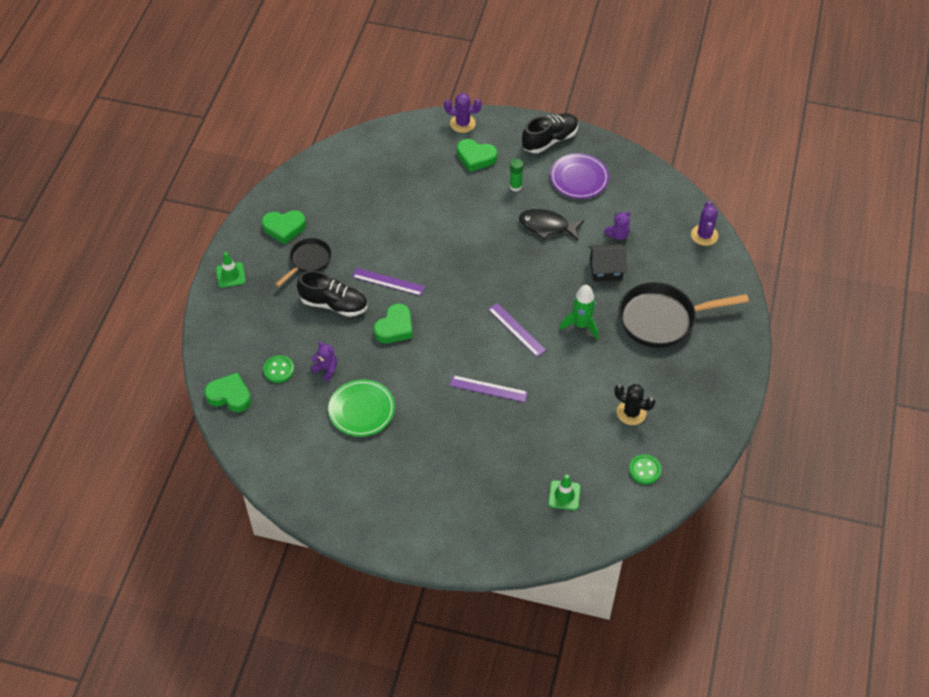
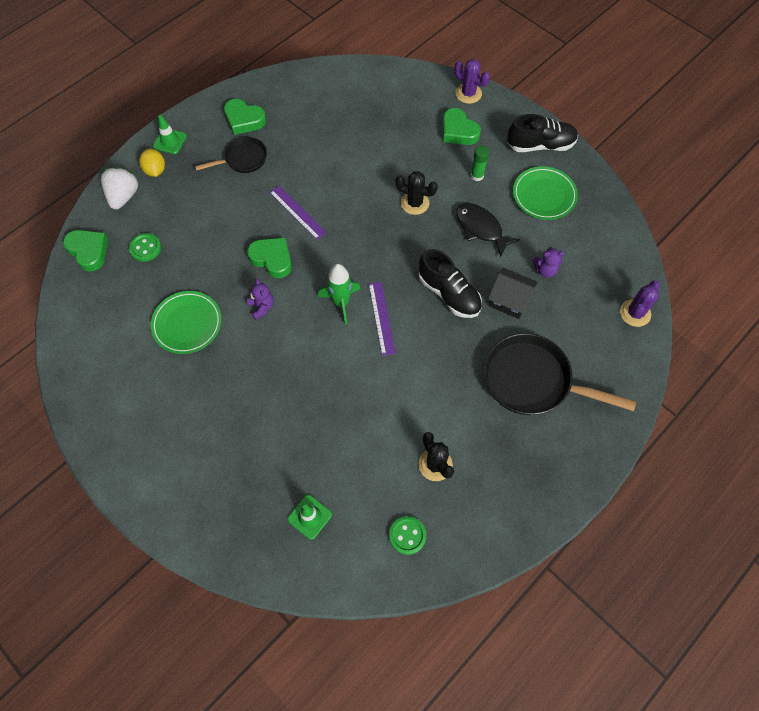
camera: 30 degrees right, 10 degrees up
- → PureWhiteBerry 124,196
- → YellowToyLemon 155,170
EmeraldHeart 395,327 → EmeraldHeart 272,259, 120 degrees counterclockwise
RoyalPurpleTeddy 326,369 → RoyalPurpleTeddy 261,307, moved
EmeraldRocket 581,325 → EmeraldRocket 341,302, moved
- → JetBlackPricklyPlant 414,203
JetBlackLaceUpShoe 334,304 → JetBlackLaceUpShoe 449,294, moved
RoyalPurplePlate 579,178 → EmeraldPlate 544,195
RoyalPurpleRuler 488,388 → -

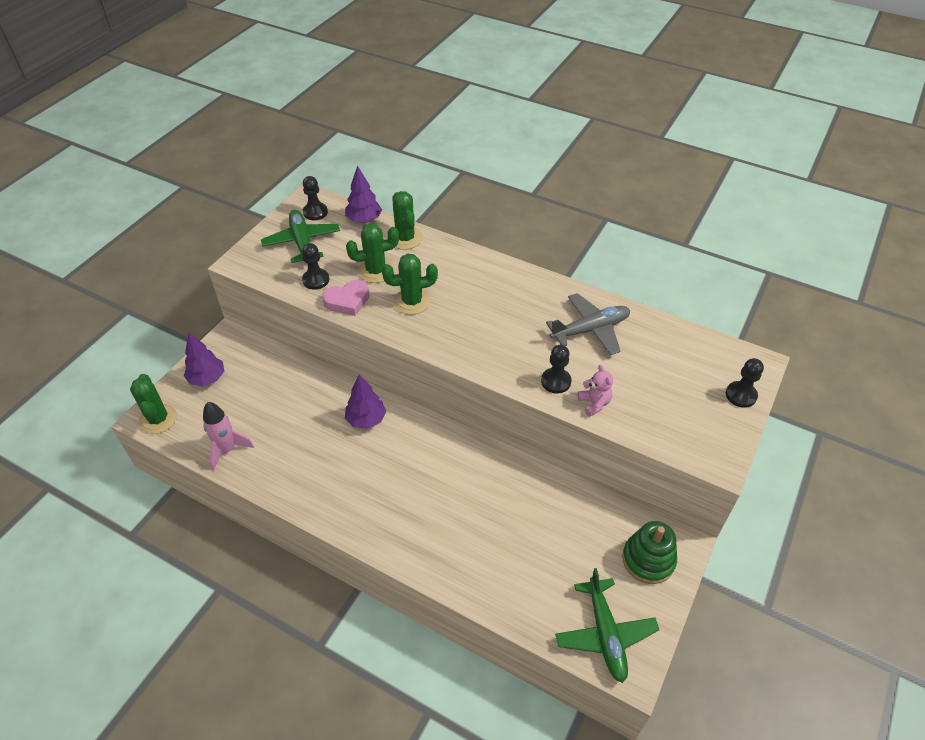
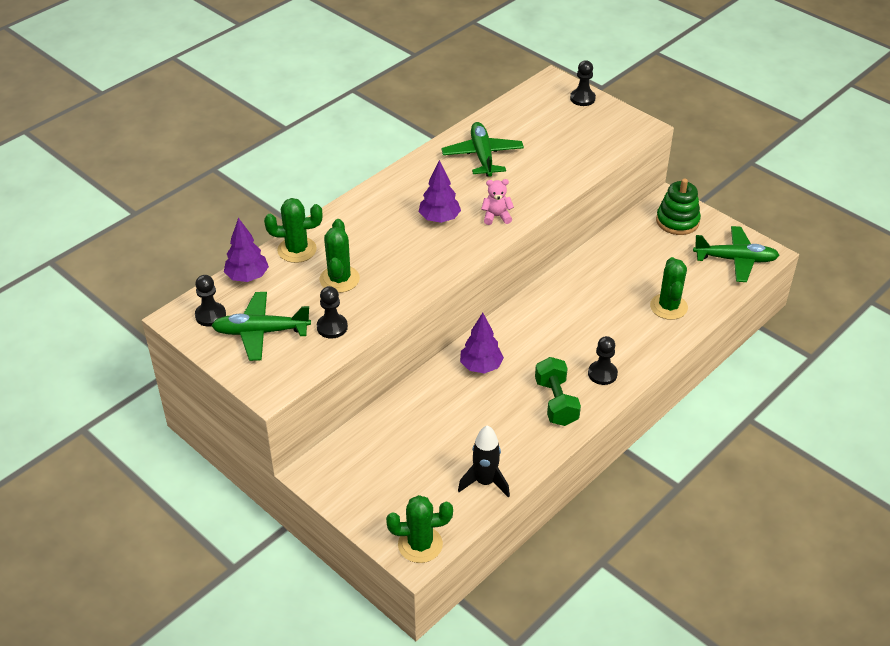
camera: 75 degrees left, 5 degrees down
RoyalPurpleTree 207,378 → RoyalPurpleTree 439,219, moved
AshGreyAeroplane 590,330 → EmeraldAeroplane 482,156
PinkRocket 227,449 → JetBlackRocket 485,482
PinkTeddy 594,403 → PinkTeddy 496,216, moved
- → EmeraldFreeWeight 556,402
JetBlackChessPawn 556,381 → JetBlackChessPawn 602,374, moved
EmeraldPricklyPlant 412,301 → EmeraldPricklyPlant 668,307, moved
PinkHeart 347,301 → -

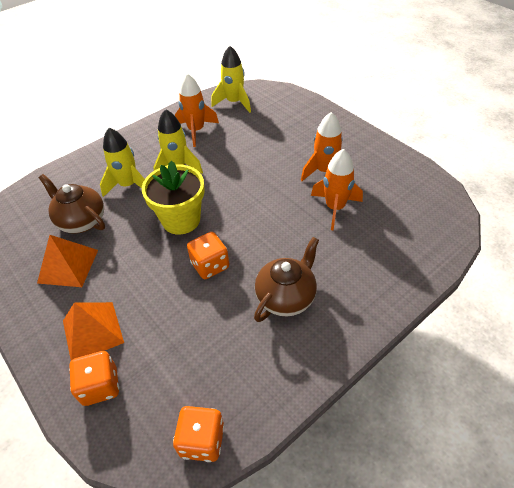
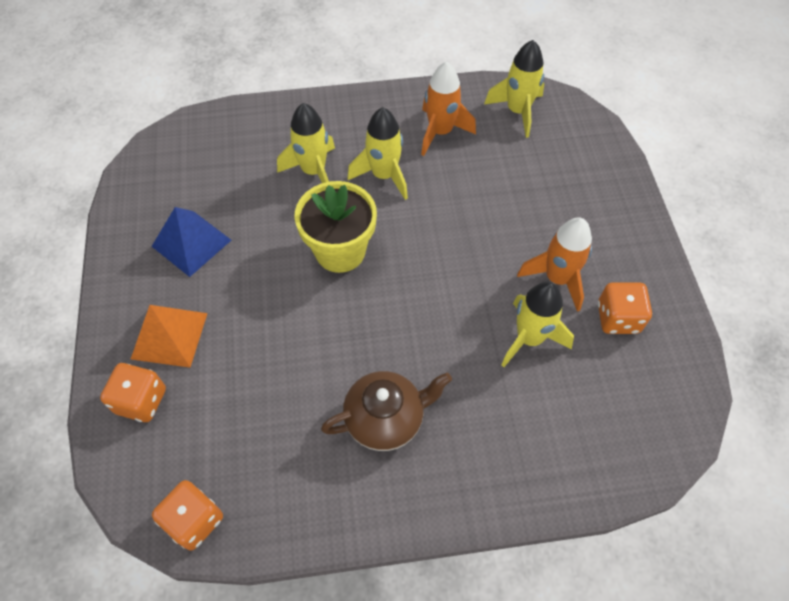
camera: 30 degrees right, 10 degrees up
OrangeColouredPyramidShape 68,266 → BluePyramidShape 191,243
OrangeColouredRocket 335,208 → YellowRocket 529,338
OrangeColouredGameDie 210,265 → OrangeColouredGameDie 618,318, moved
BrownTeapot 81,221 → -

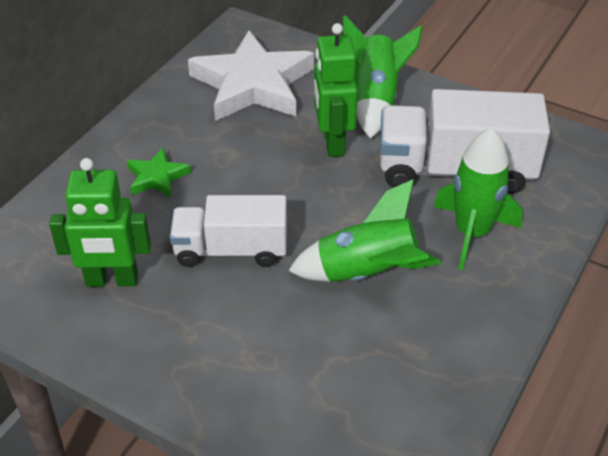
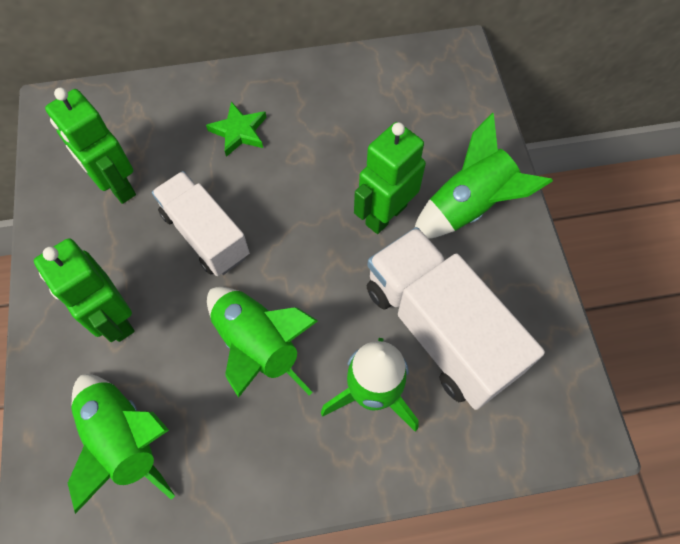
camera: 50 degrees right, 20 degrees up
- → EmeraldRobotFigure 114,319
- → EmeraldRocket 125,439
PureWhiteStar 252,84 → -

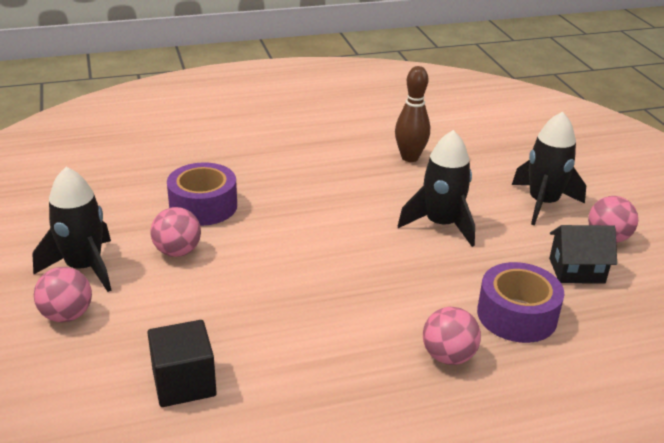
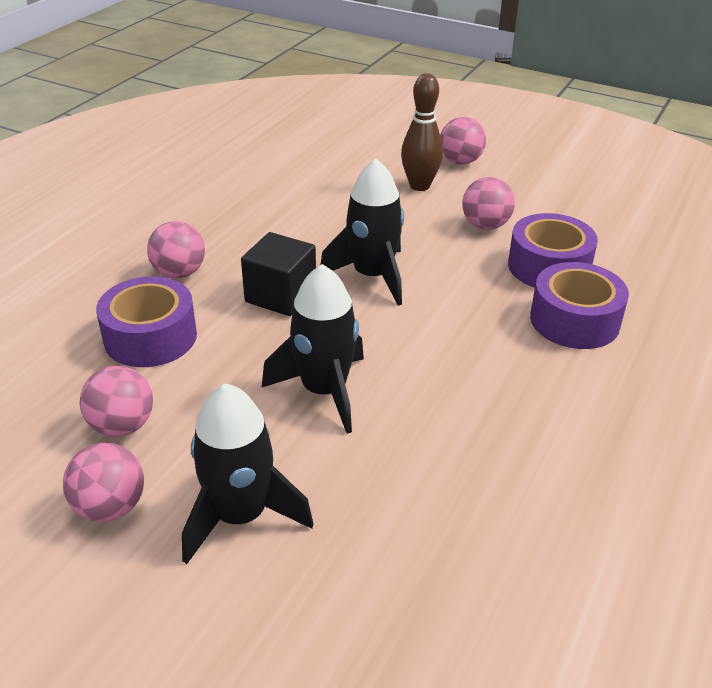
camera: 135 degrees right, 5 degrees up
JetBlackHouse 576,271 → PinkPlayBall 122,426
JetBlackBlock 184,382 → JetBlackBlock 281,295, moved
JetBlackRocket 84,267 → JetBlackRocket 372,276, moved
BrownSkittle 410,157 → BrownSkittle 419,186, moved
- → RoyalPurpleStickyTape 574,320

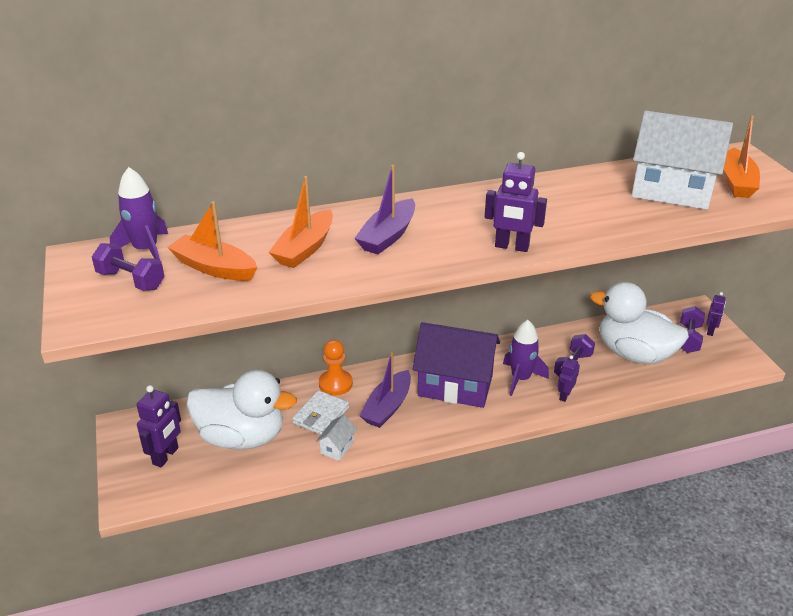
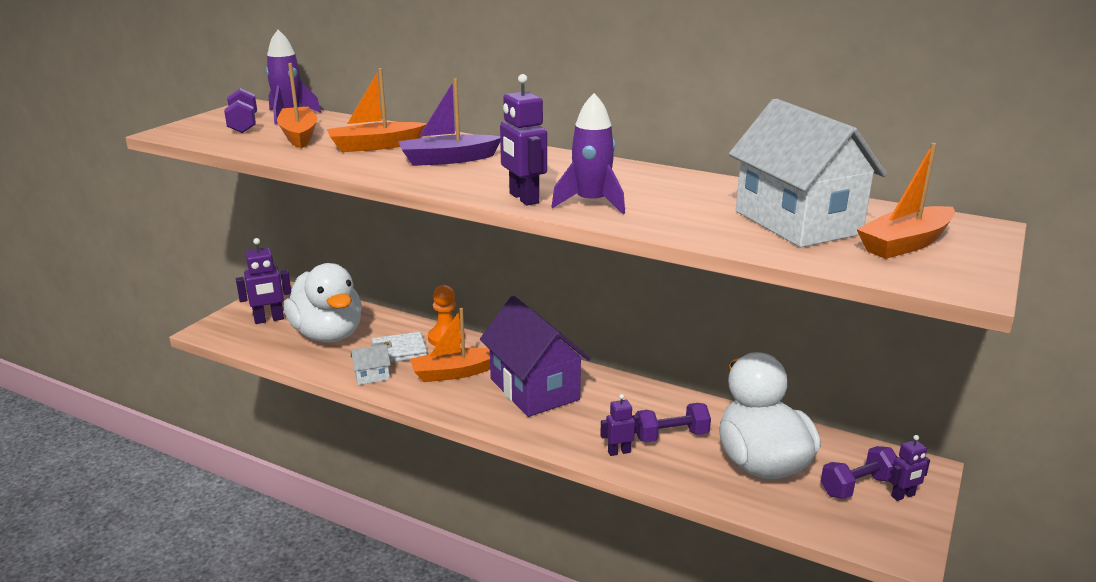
camera: 45 degrees right, 10 degrees down
RoyalPurpleToyBoat 387,407 → OrangeColouredToyBoat 454,373
RoyalPurpleRocket 520,379 → RoyalPurpleRocket 591,203, moved

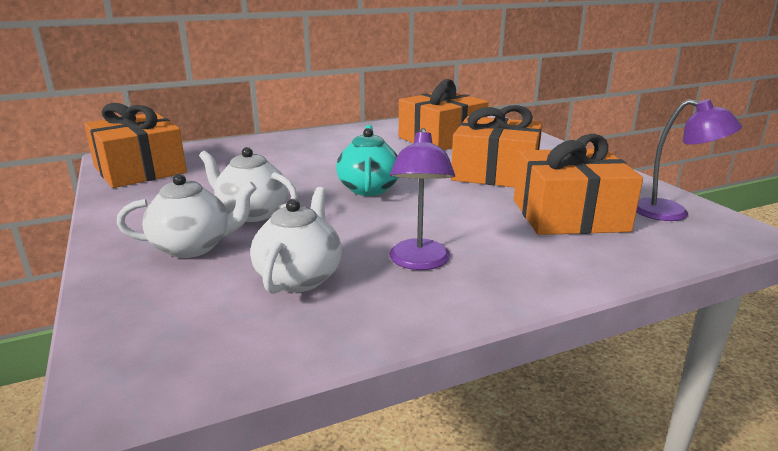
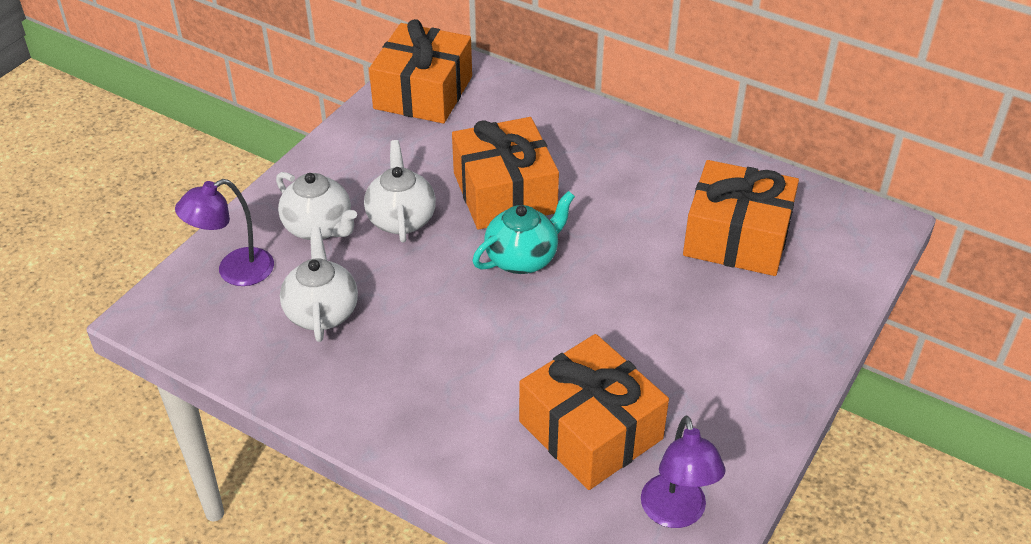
camera: 55 degrees right, 20 degrees up
RoyalPurpleLamp 419,262 → RoyalPurpleLamp 235,272, moved
PureWhiteTeapot 299,277 → PureWhiteTeapot 322,312, 75 degrees counterclockwise
OrangeColouredWrappedGift 495,173 → OrangeColouredWrappedGift 504,192, moved

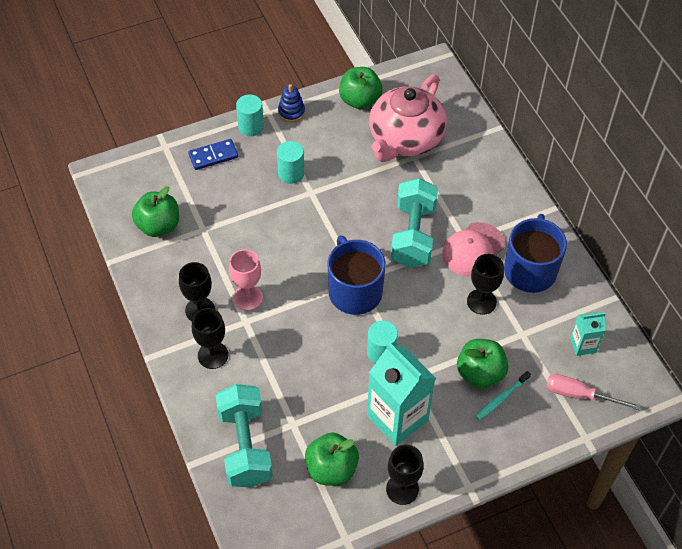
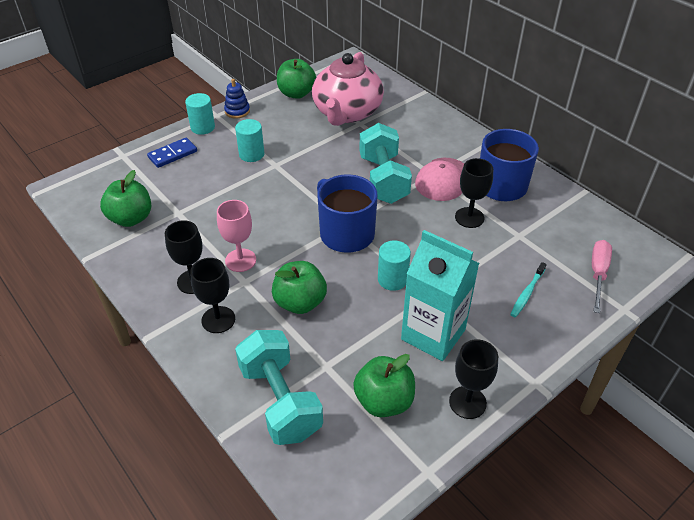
camera: 15 degrees left, 10 degrees down
EmeraldApple 480,373 → EmeraldApple 300,302, moved
PinkHandScrewdriver 579,395 → PinkHandScrewdriver 598,274, 105 degrees clockwise
AquaCarton 583,345 → -

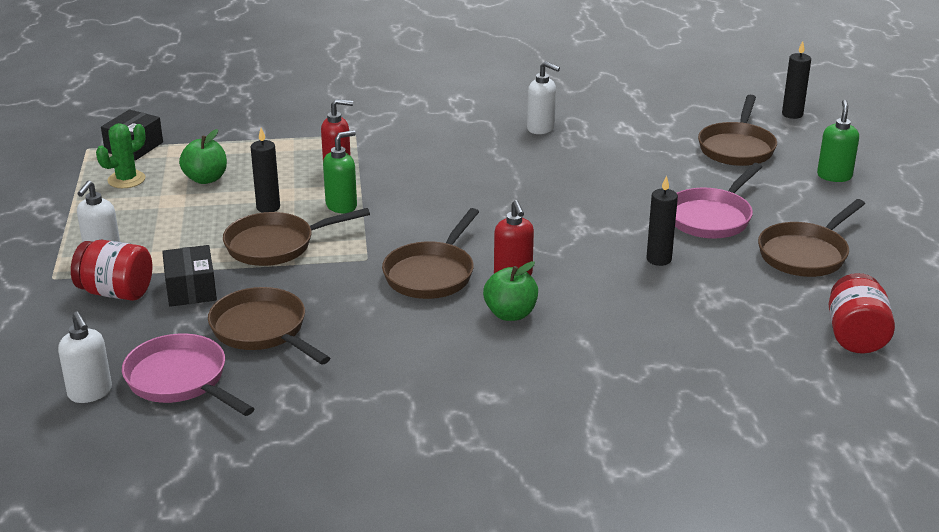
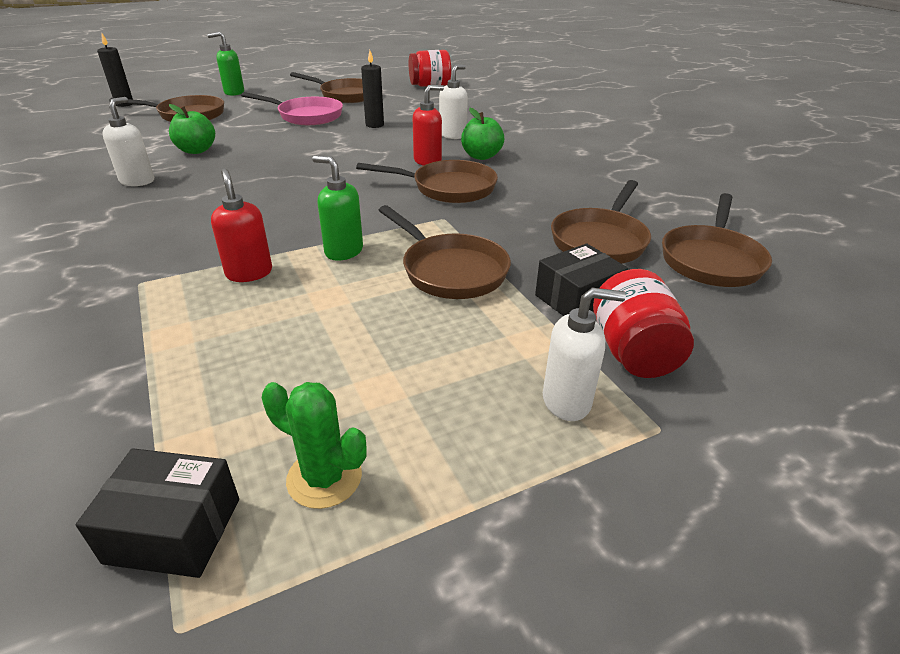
camera: 110 degrees left, 5 degrees up
EmeraldApple 206,179 → EmeraldApple 196,150, moved
PureWhiteSoapPump 90,393 → PureWhiteSoapPump 453,135, moved
PinkSkillet 180,380 → BrownSkillet 711,260
JetBlackCandle 268,207 → -

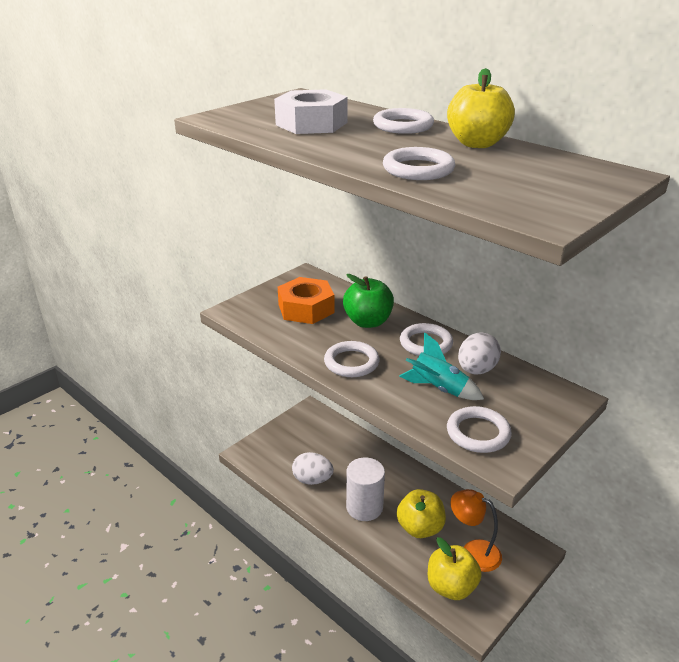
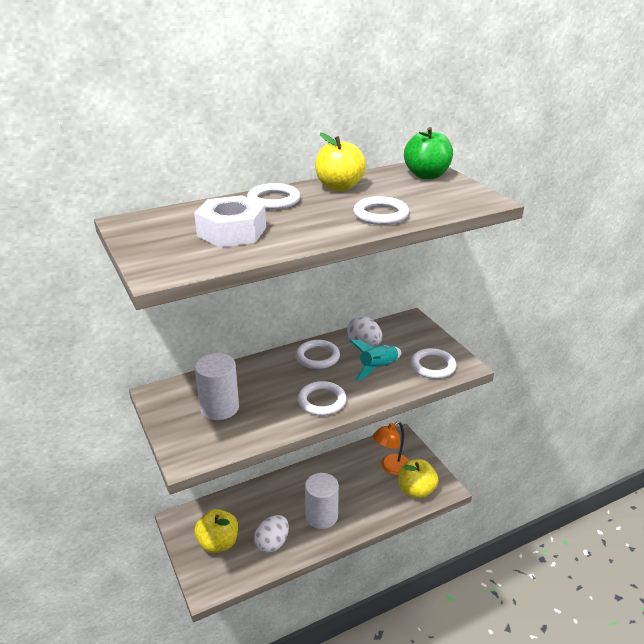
camera: 70 degrees left, 0 degrees up
OrangeColouredNut 306,308 → PureWhiteCylinderShape 219,407
YellowApple 420,528 → YellowApple 218,543, moved
EmeraldApple 368,322 → EmeraldApple 426,175, moved

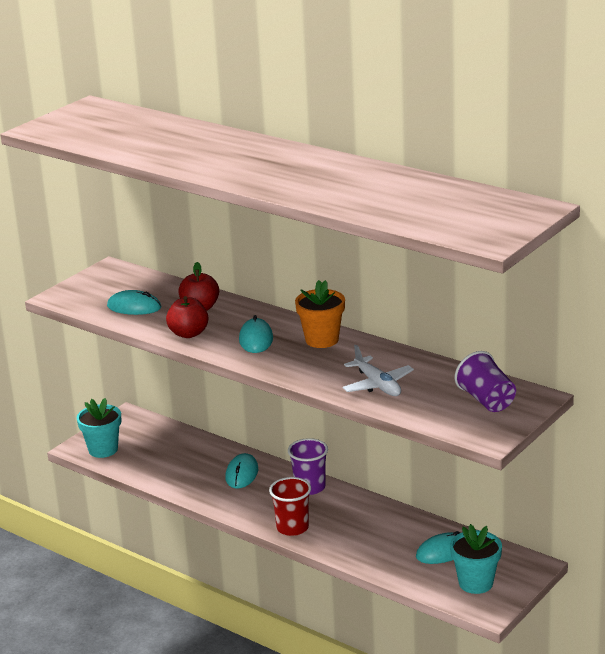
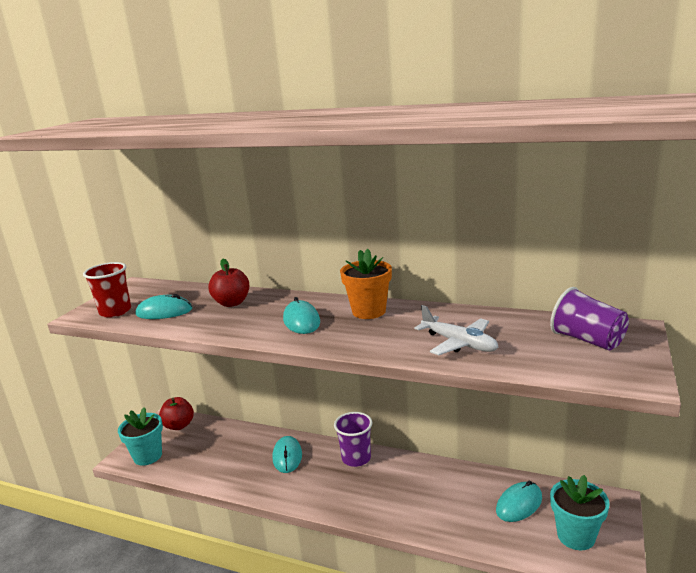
camera: 15 degrees left, 5 degrees down
RedCup 292,528 → RedCup 115,311, moved
RedApple 188,333 → RedApple 179,425, moved

